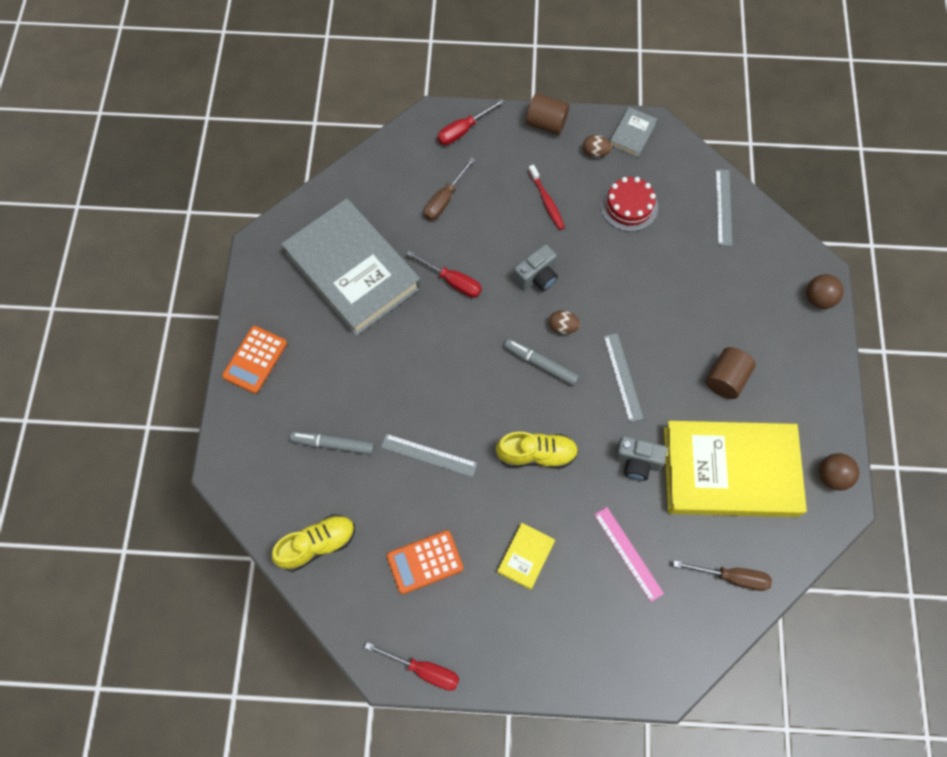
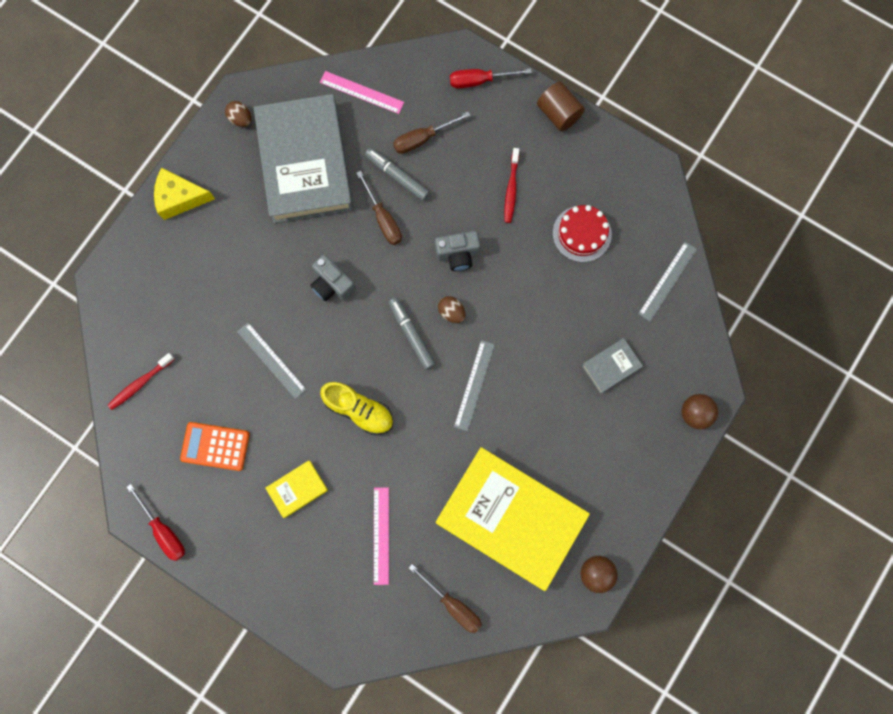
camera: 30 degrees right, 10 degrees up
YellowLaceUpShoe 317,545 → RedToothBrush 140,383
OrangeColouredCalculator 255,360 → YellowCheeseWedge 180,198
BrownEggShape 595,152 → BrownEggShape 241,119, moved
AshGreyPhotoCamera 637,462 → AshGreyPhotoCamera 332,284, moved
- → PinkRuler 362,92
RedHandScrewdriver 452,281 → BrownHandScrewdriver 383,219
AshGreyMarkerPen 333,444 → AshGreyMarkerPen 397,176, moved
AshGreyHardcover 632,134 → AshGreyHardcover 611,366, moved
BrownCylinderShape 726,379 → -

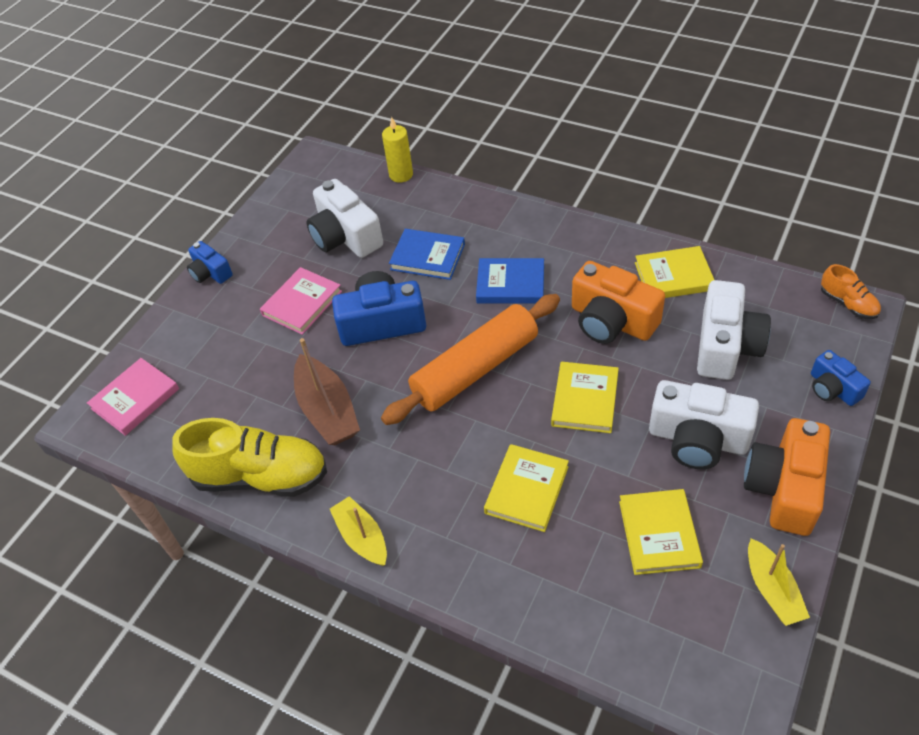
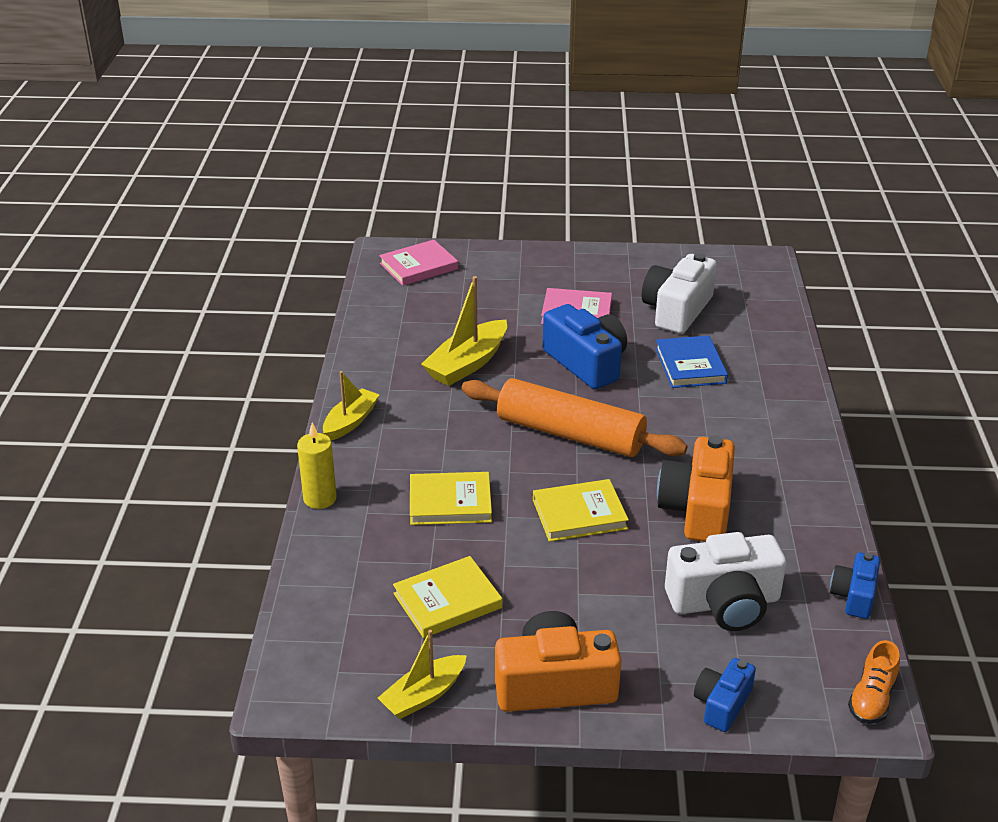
camera: 60 degrees right, 15 degrees down
YellowCandle 401,175 → YellowCandle 320,498, moved
PinkHardcover 135,399 → PinkHardcover 418,266, 45 degrees counterclockwise
BrownToyBoat 327,410 → YellowToyBoat 467,364
BluePhotoCamera 210,273 → BluePhotoCamera 854,596, moved
YellowLaceUpShoe 260,476 → -
BlueHardcover 510,284 → -
YellowHardcover 673,276 → -
PureWhitePhotoCamera 697,439 → -

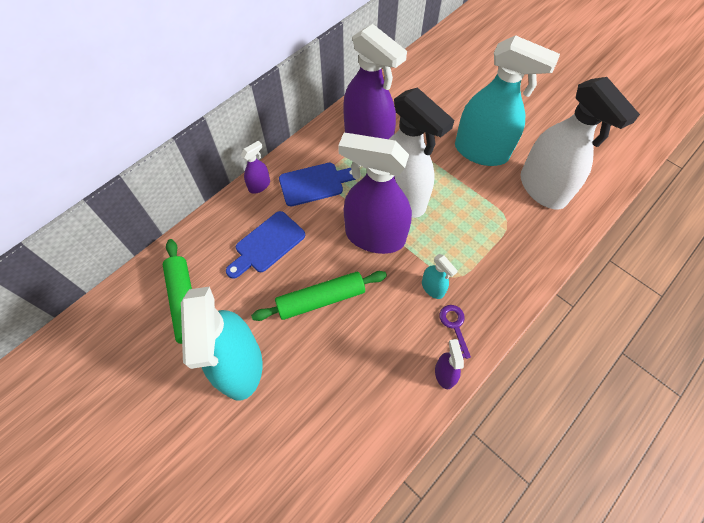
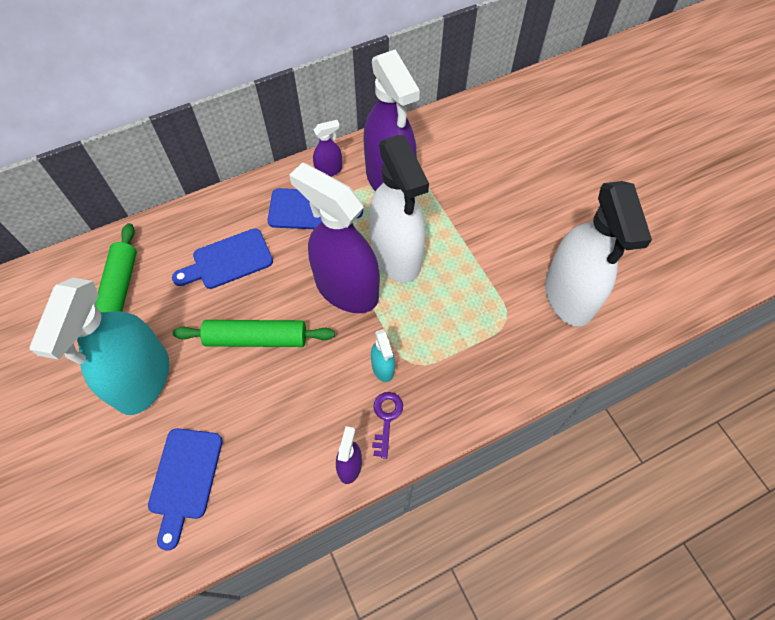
camera: 20 degrees right, 0 degrees up
- → BlueCuttingBoard 185,479
RoyalPurpleSprayCleaner 259,185 → RoyalPurpleSprayCleaner 329,170, moved
AquaSprayCleaner 481,151 → -

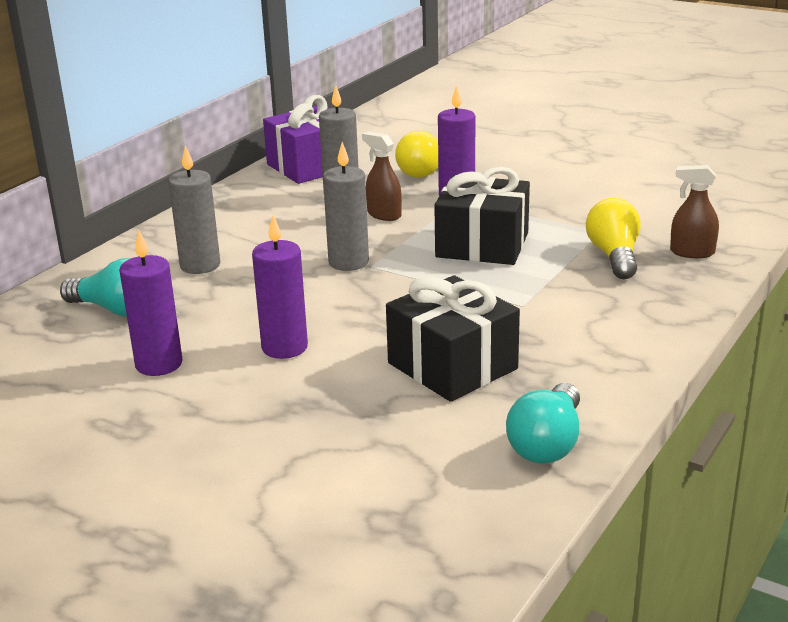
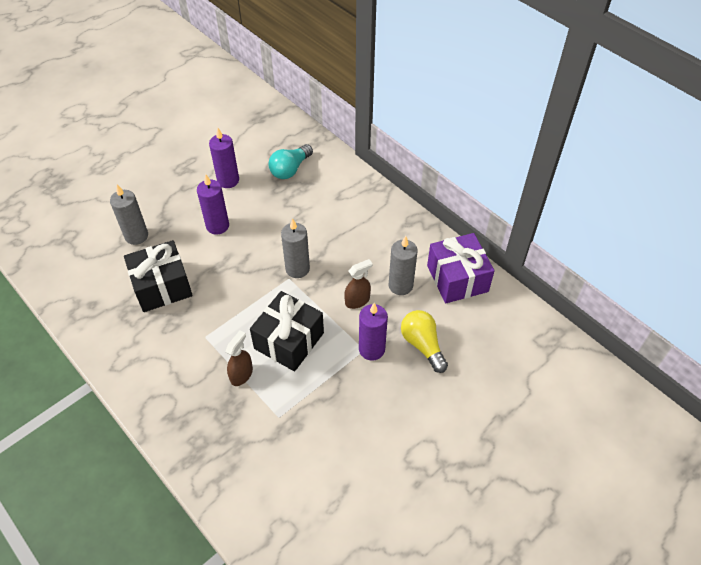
camera: 105 degrees right, 25 degrees up
AshGreyCandle 200,265 → AshGreyCandle 136,236, moved
BrownSprayCleaner 692,252 → BrownSprayCleaner 241,374, moved
AquaBulb 547,443 → -
YellowBulb 614,256 → -

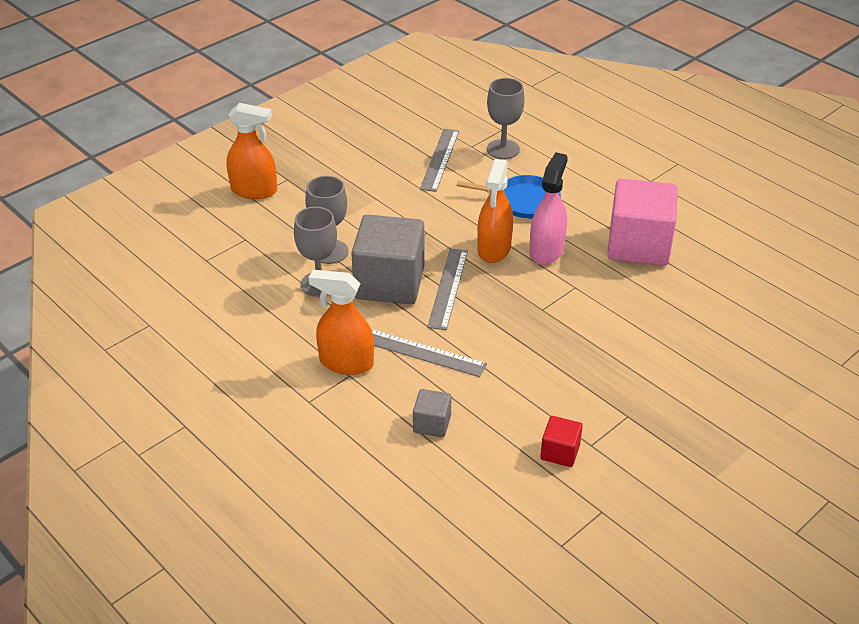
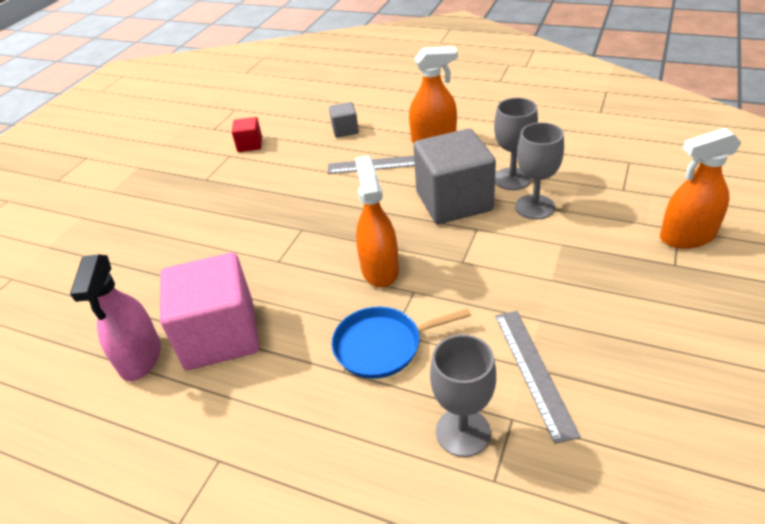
camera: 160 degrees right, 0 degrees up
PinkSprayCleaner 546,251 → PinkSprayCleaner 140,358, moved
AshGreyRuler 448,288 → -

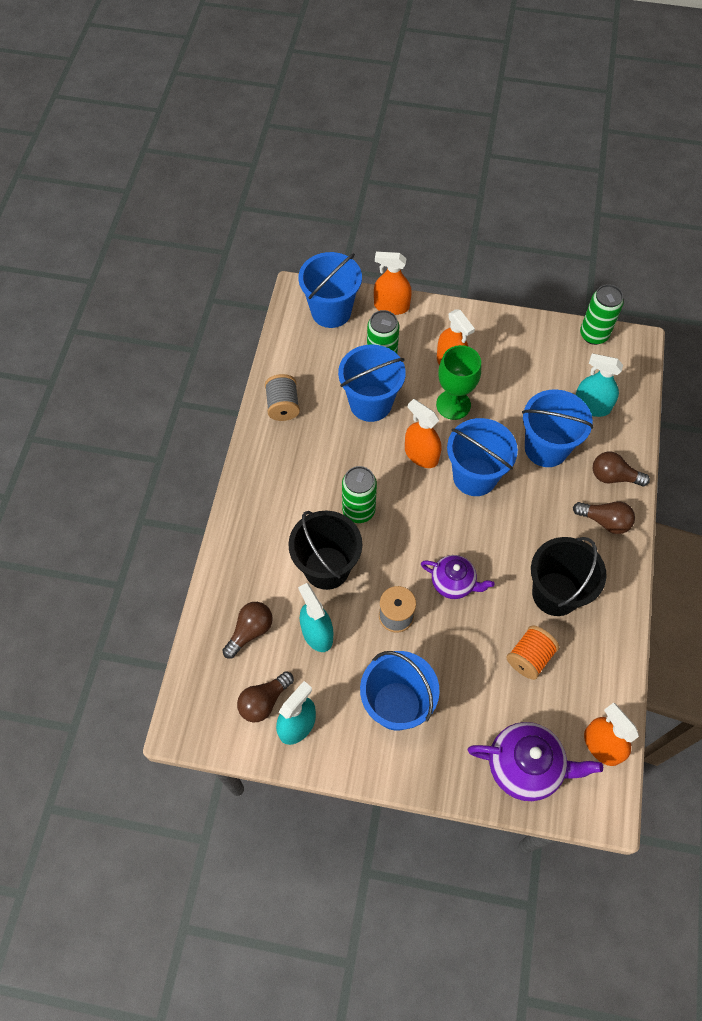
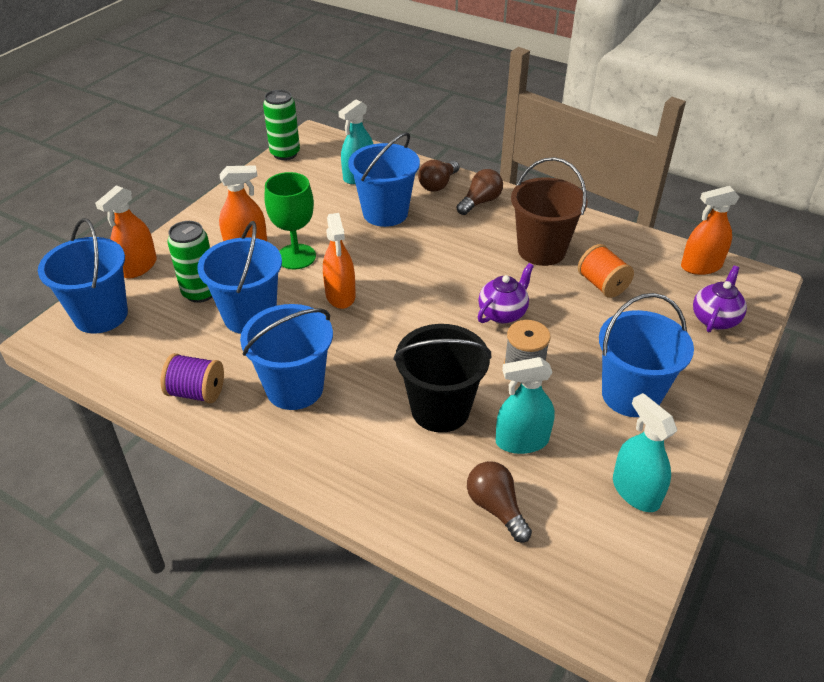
camera: 70 degrees left, 20 degrees down
AshGreyReelOfThread 283,406 → RoyalPurpleReelOfThread 196,392
BlueSandBucket 474,476 → BlueSandBucket 294,388, moved
OrangeColouredSprayCleaner 421,455 → OrangeColouredSprayCleaner 340,295, 75 degrees counterclockwise
JetBlackSandBucket 555,594 → BrownSandBucket 541,250
RoyalPurpleTeapot 525,766 → RoyalPurpleTeapot 715,319, x0.65
BrownBulb 264,701 → -
EmeraldCan 358,510 → -

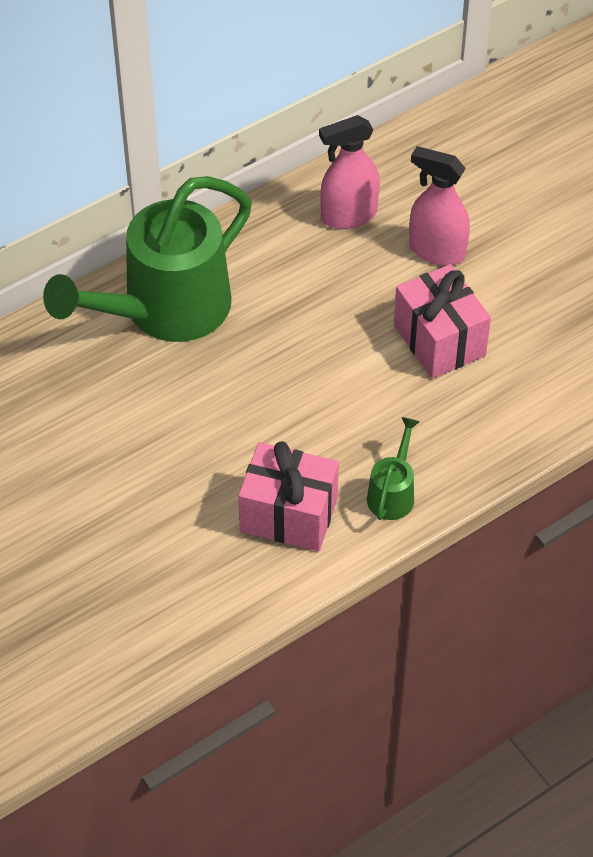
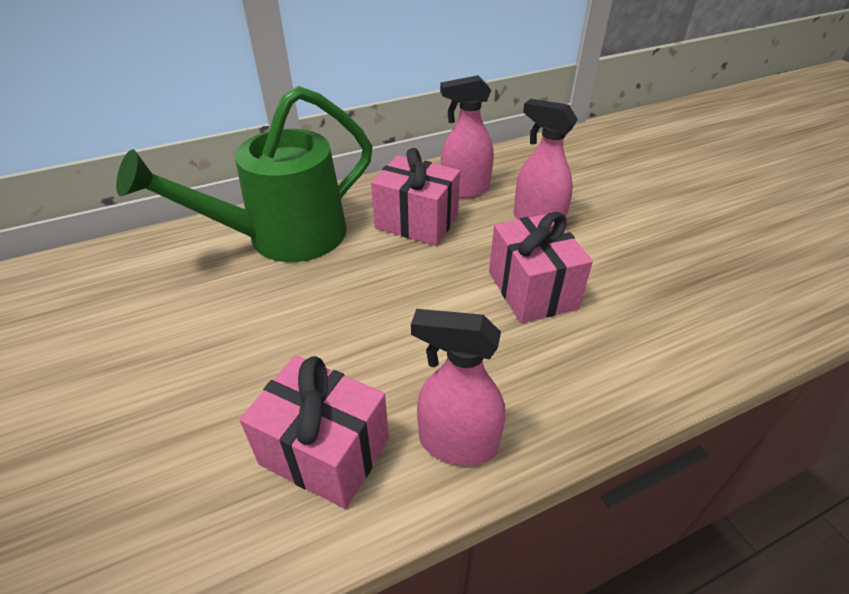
camera: 10 degrees right, 10 degrees down
- → PinkWrappedGift 416,222
EmeraldWateringPot 393,493 → PinkSprayCleaner 457,443

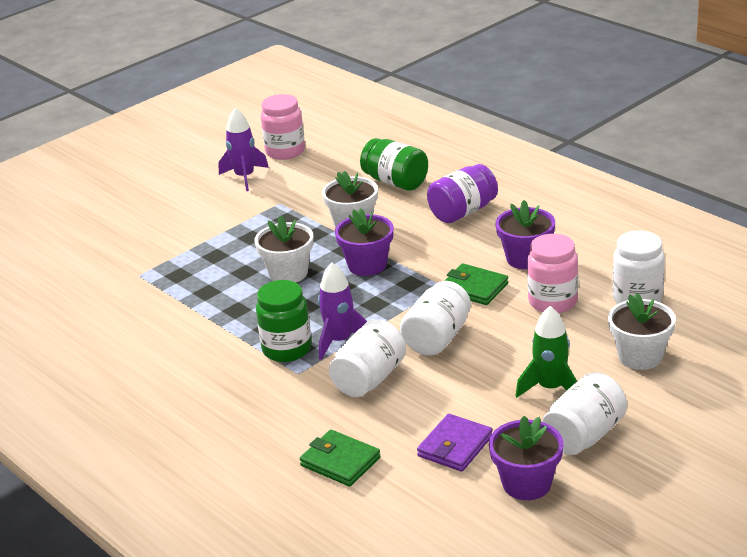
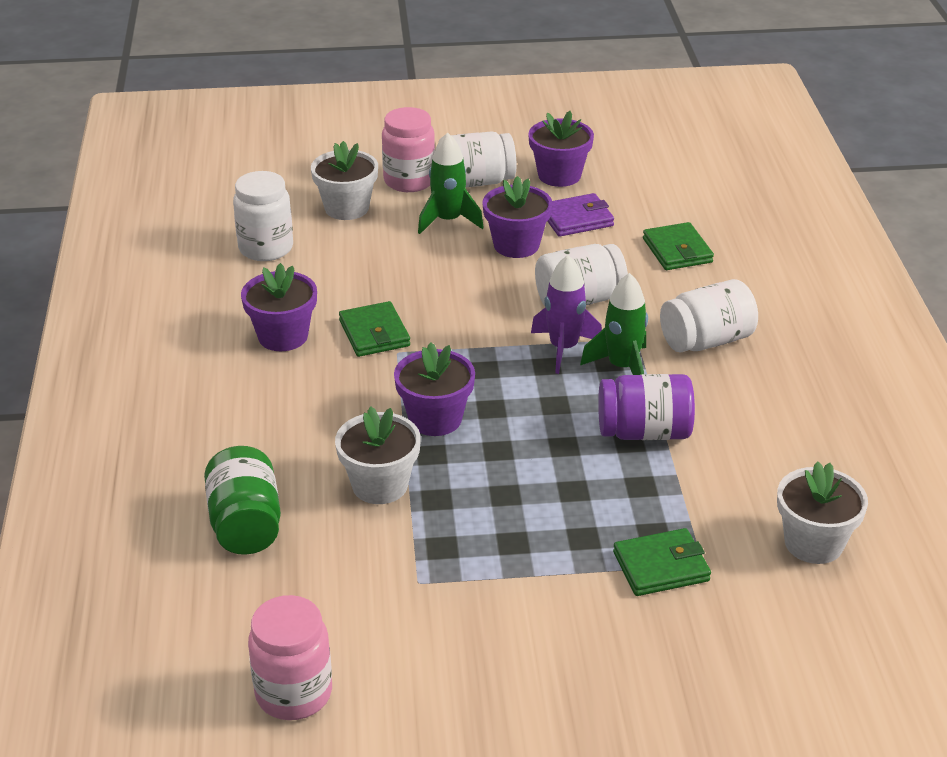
camera: 145 degrees left, 5 degrees up
PinkPreserveJar 552,302 → PinkPreserveJar 409,181, moved
- → RoyalPurplePlantPot 516,245
EmeraldPreserveJar 287,349 → EmeraldRocket 622,367
RoyalPurplePreserveJar 463,212 → RoyalPurplePreserveJar 644,432, moved
- → EmeraldBillfold 661,566
PureWhitePreserveJar 437,338 → PureWhitePreserveJar 706,341, moved
PureWhitePlantPot 288,273 → PureWhitePlantPot 813,543, moved
RoyalPurpleRocket 245,177 → -

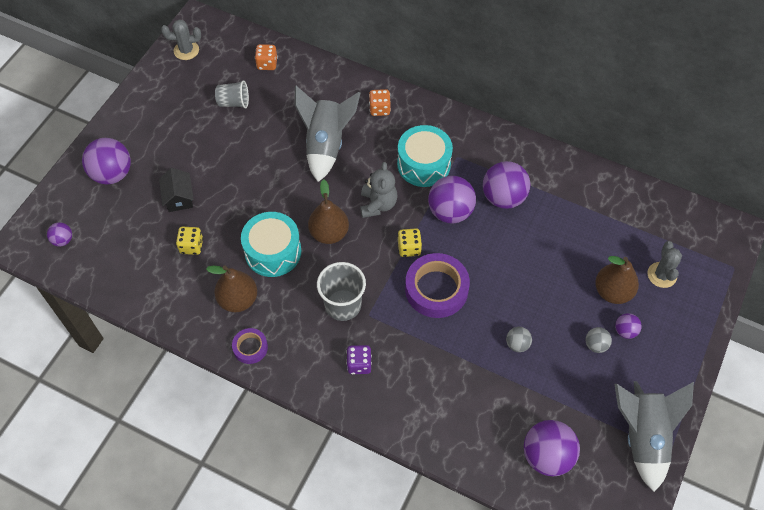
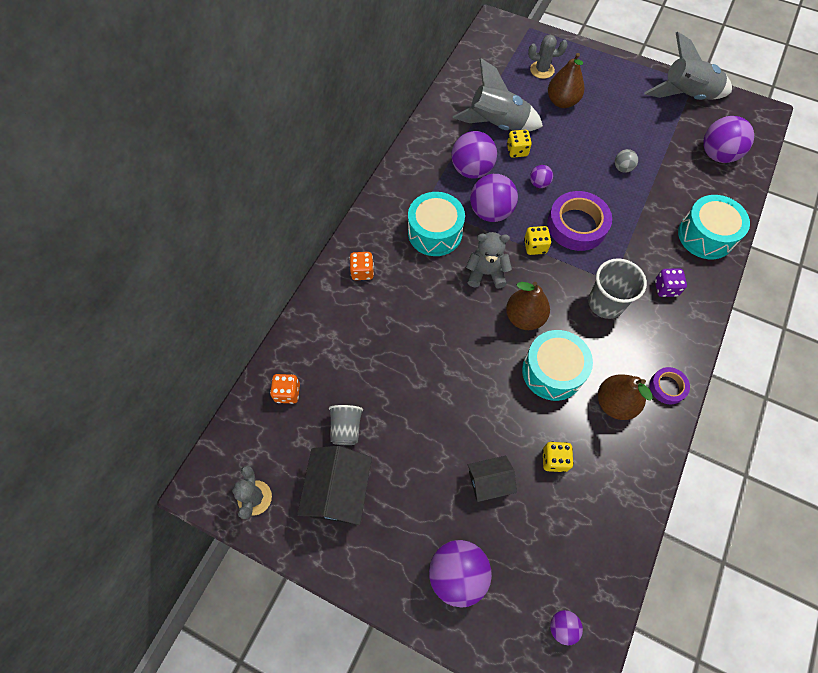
camera: 90 degrees left, 5 degrees up
- → JetBlackHouse 338,491
AshGreyRocket 326,145 → AshGreyRocket 496,124, moved
- → YellowGameDie 517,151
RoyalPurplePlayBall 625,331 → RoyalPurplePlayBall 539,183, moved
- → AquaSnareDrum 705,236
AshGreyPlayBall 596,345 → -

